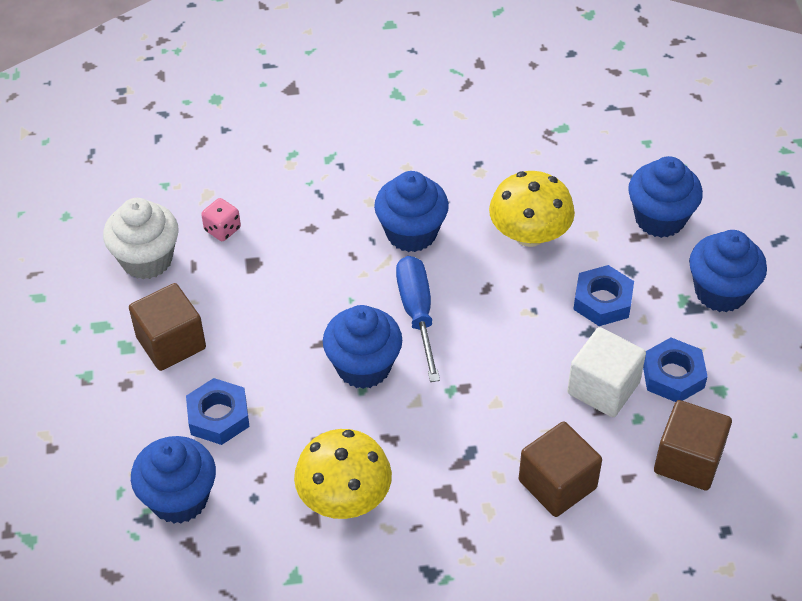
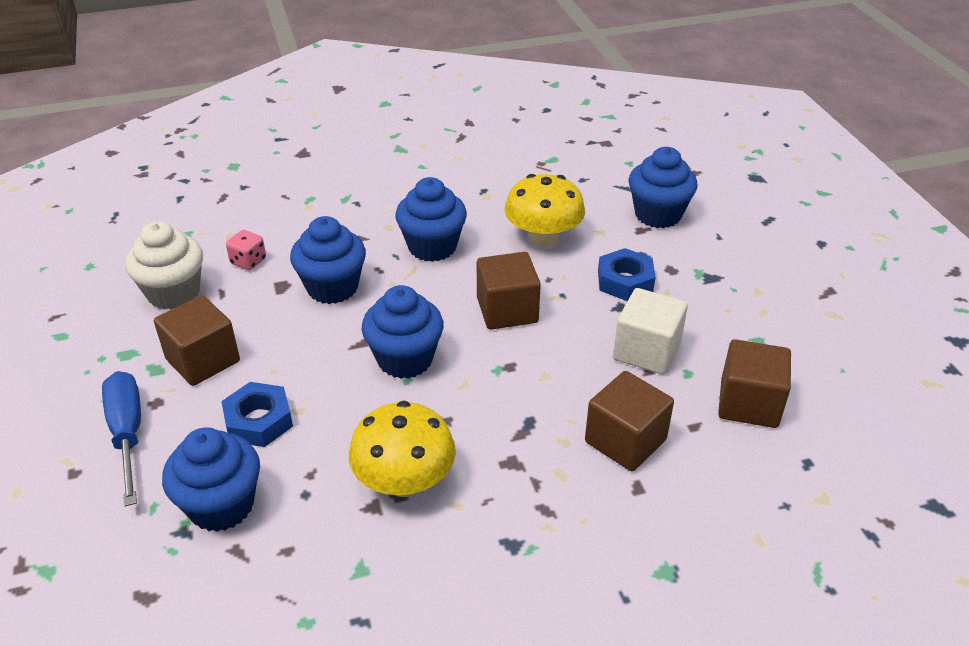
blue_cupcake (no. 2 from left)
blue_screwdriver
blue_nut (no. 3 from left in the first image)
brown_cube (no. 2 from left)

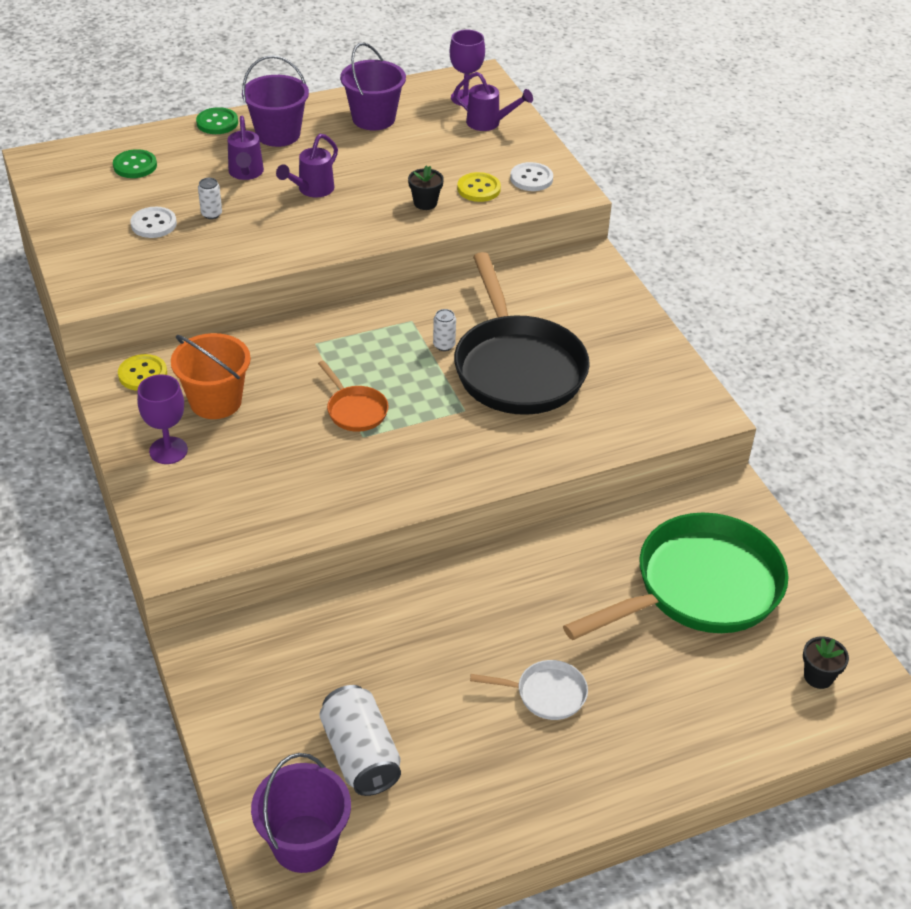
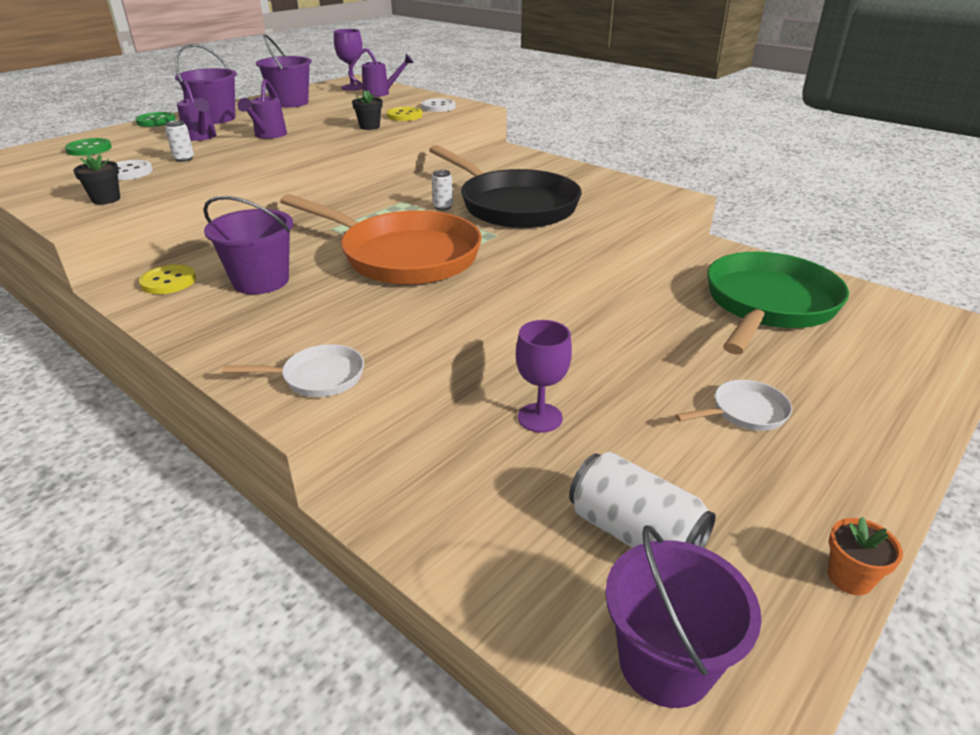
purple_bucket (no. 2 from left)
orange_pan
purple_goblet (no. 2 from left)
black_flower_pot (no. 1 from left)
white_pan (no. 1 from left)
orange_flower_pot

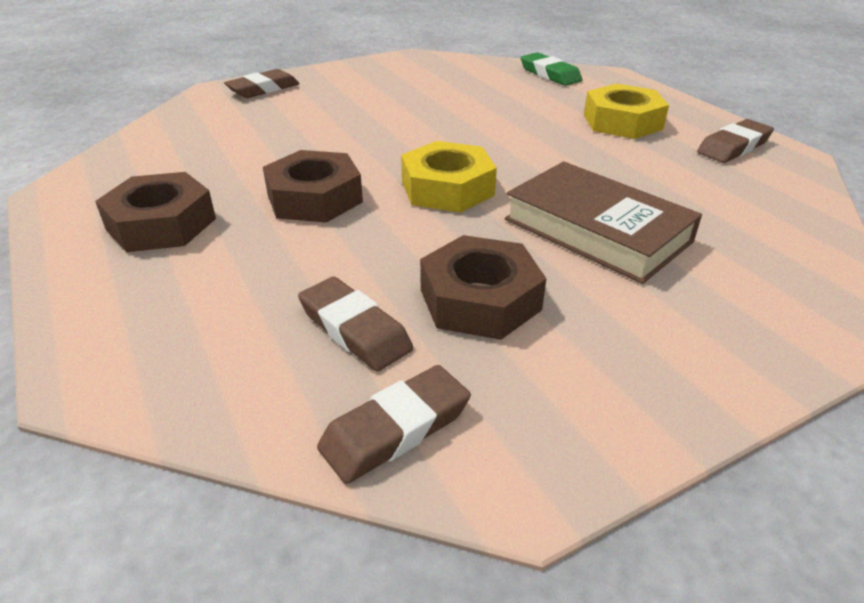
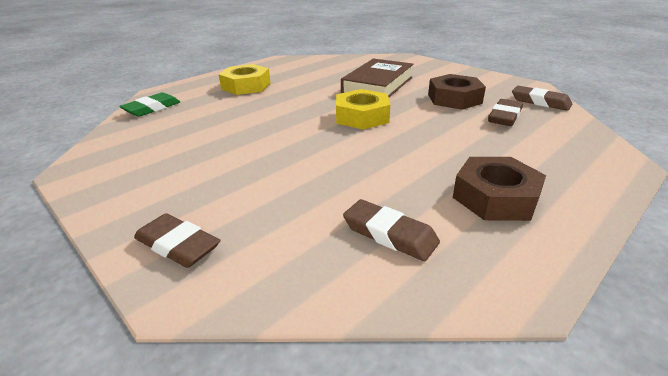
brown_eraser (no. 2 from left)
brown_nut (no. 2 from left in the first image)

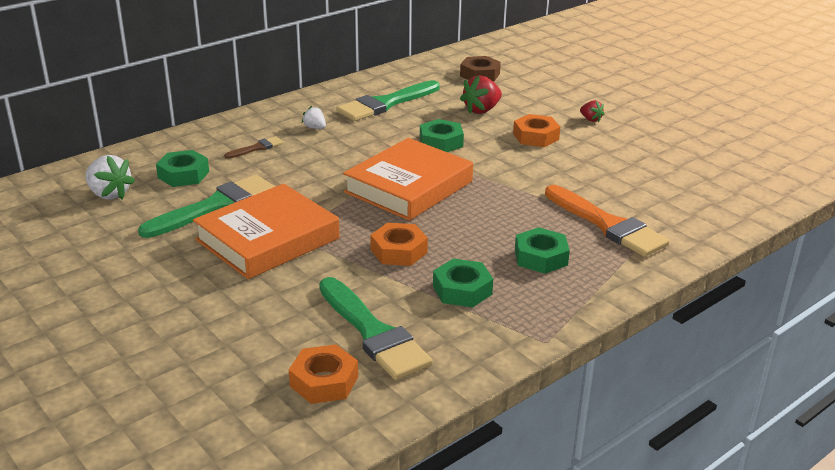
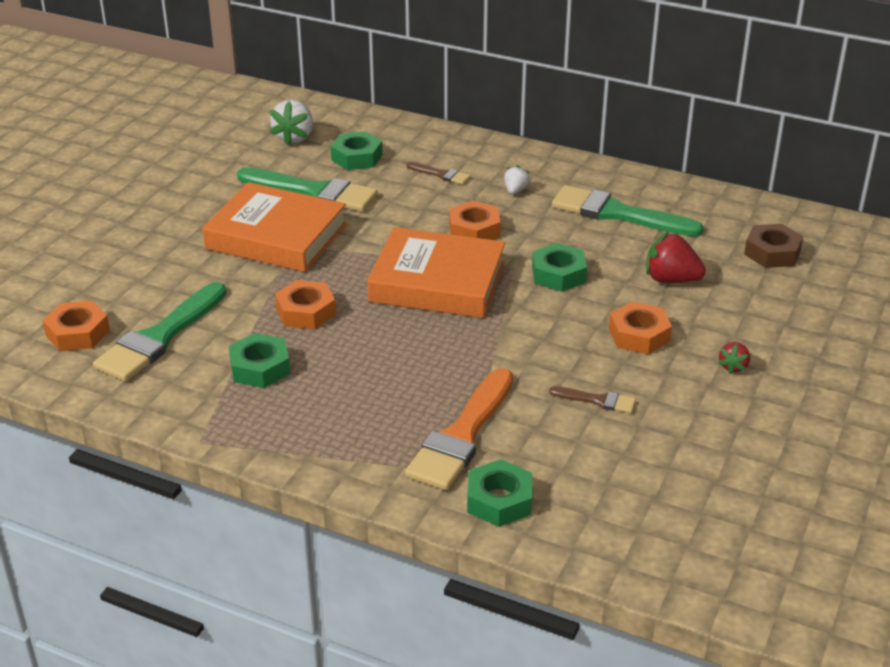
green_nut (no. 3 from left)
orange_nut (no. 3 from left)
brown_brush (no. 2 from left)

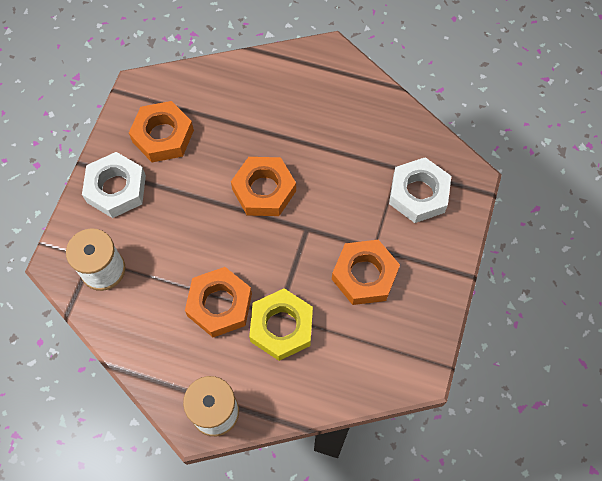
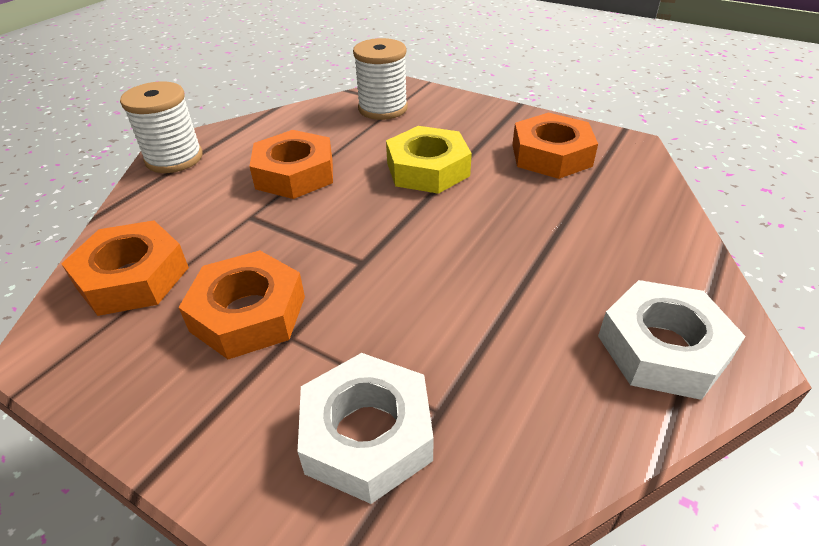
white_nut (no. 2 from left)
orange_nut (no. 1 from left)
yellow_nut

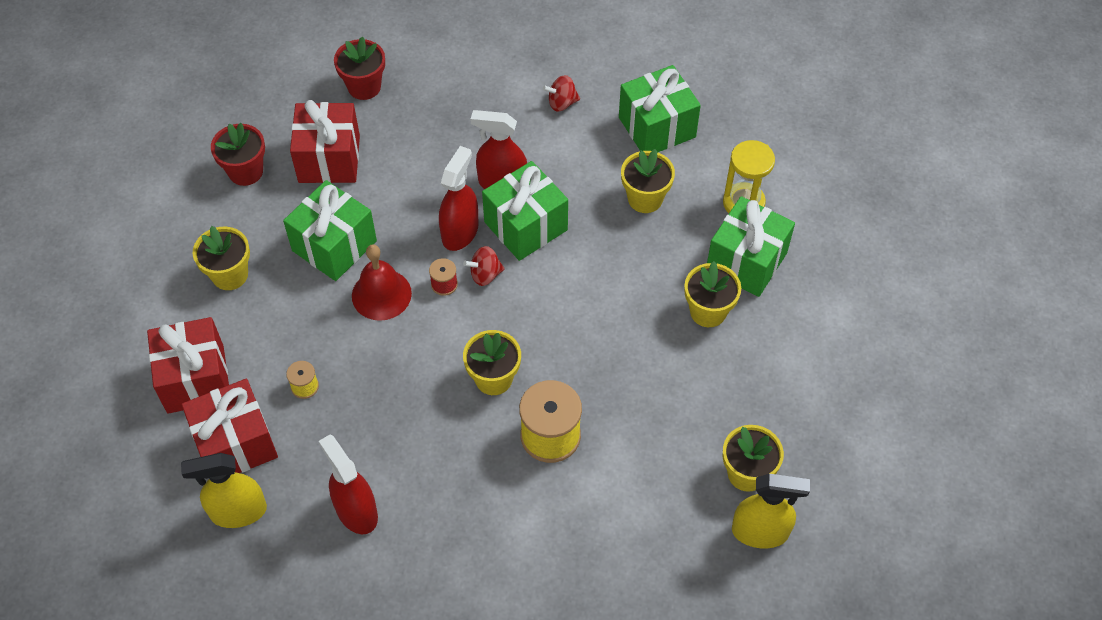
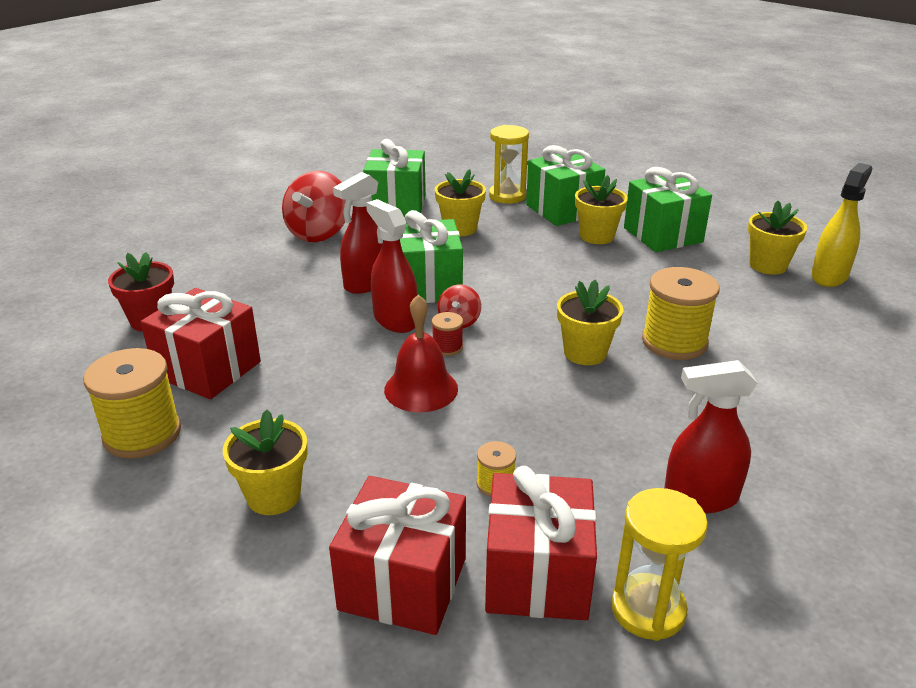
red_spinning_top (no. 1 from left)
yellow_spool (no. 1 from left)
green_gift (no. 4 from left)
yellow_hourglass (no. 2 from left)

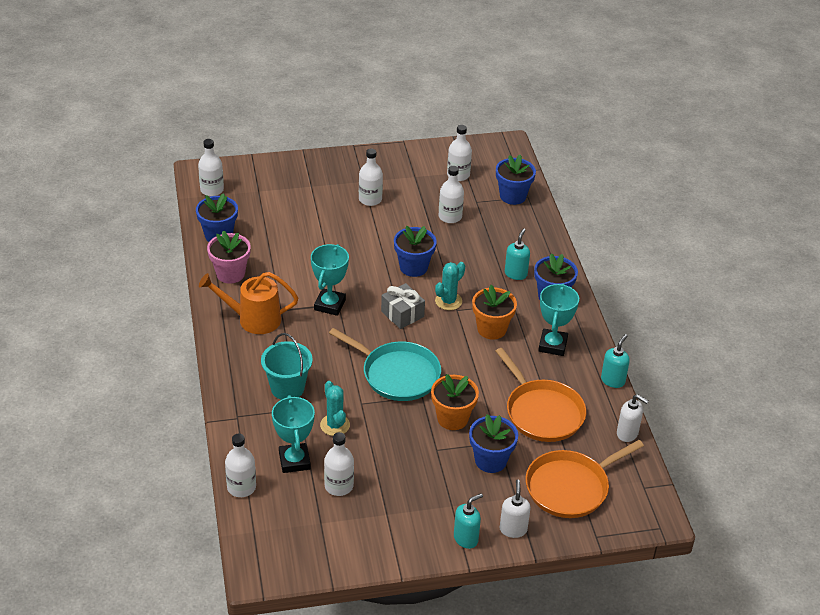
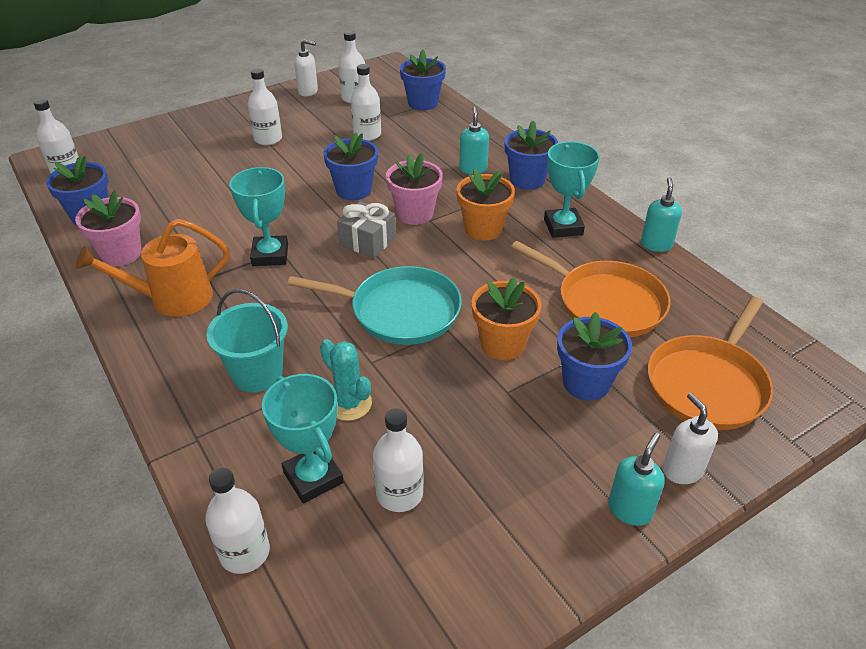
pink_flower_pot (no. 2 from left)
white_soap_dispenser (no. 1 from left)

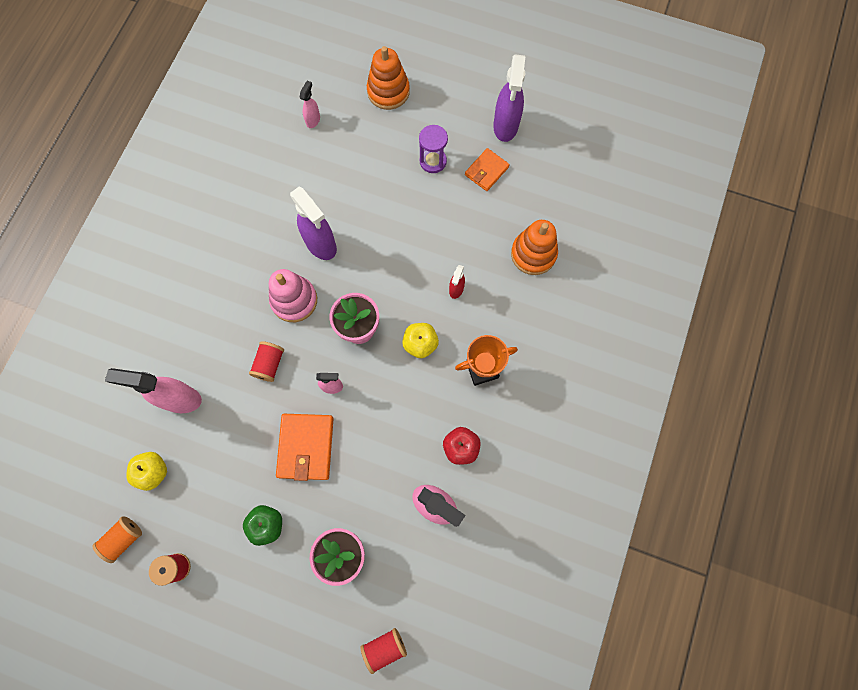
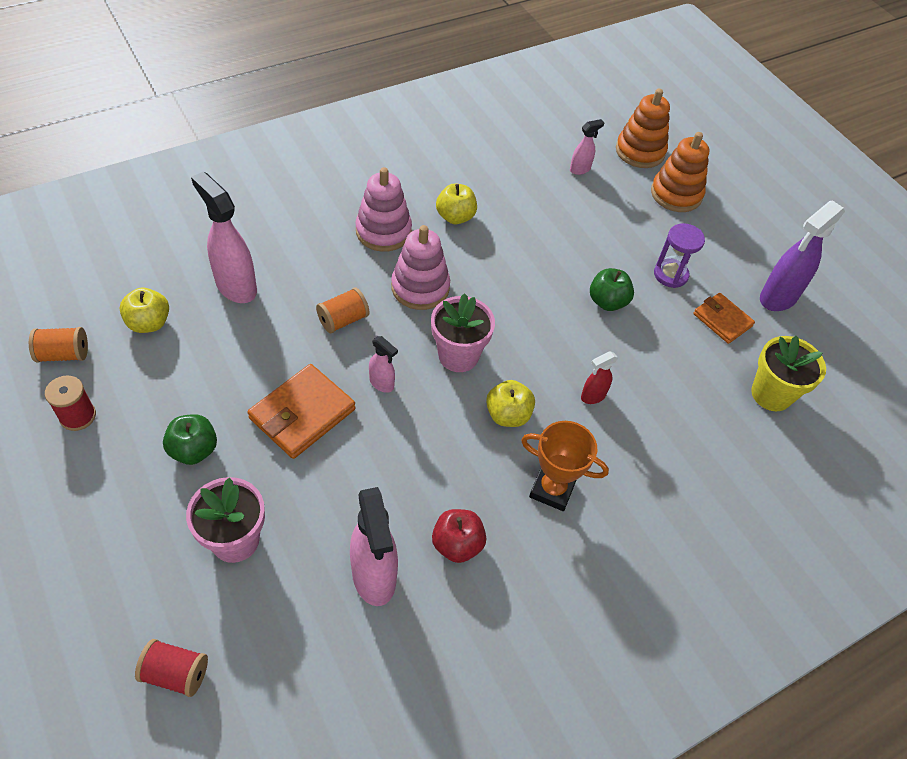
orange_wallet (no. 2 from left)
purple_spray_bottle (no. 1 from left in the first image)
orange_stacking_toy (no. 1 from left)
orange_spool (no. 2 from left)
pink_stacking_toy (no. 1 from left)
yellow_apple (no. 2 from left)
green_apple (no. 2 from left)
yellow_flower_pot

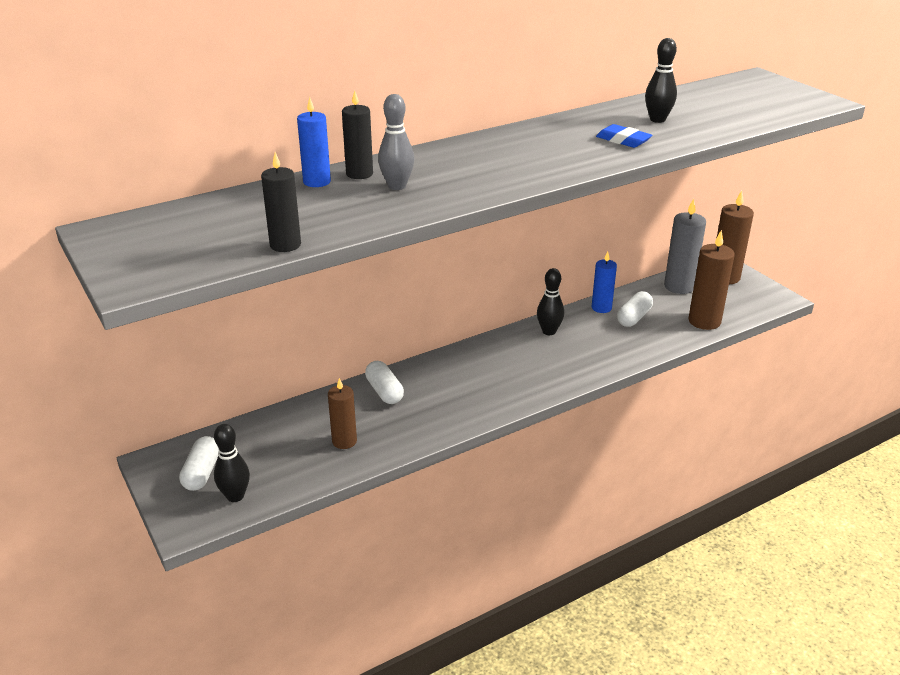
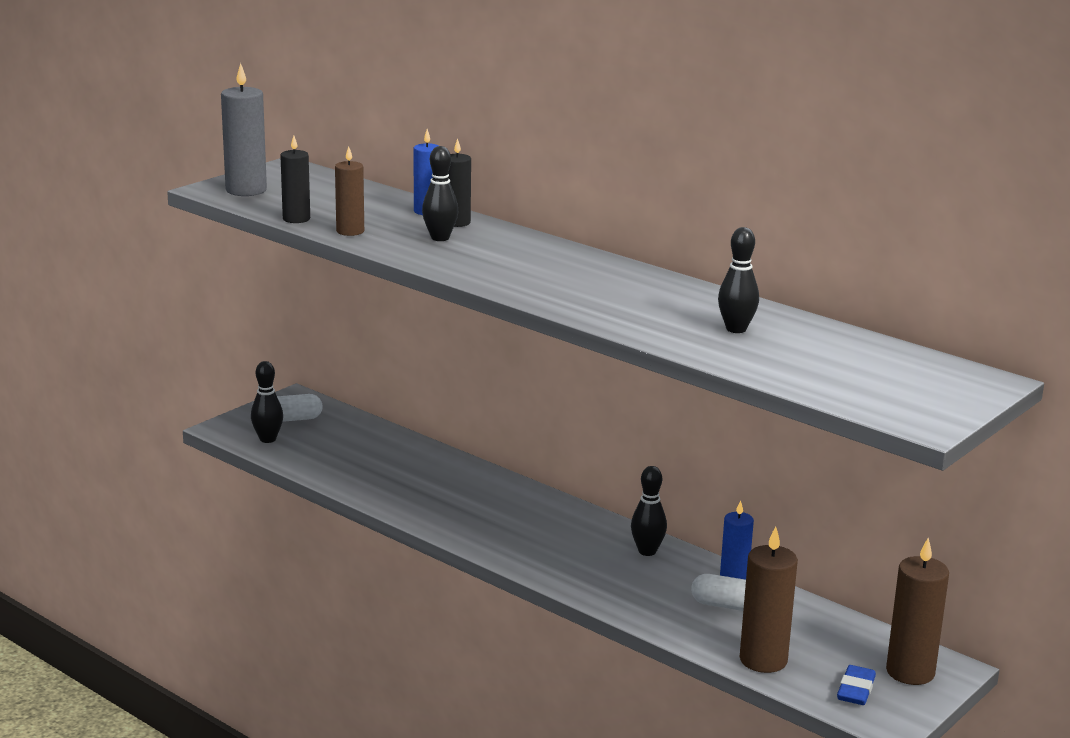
black_bowling_pin (no. 2 from left)
blue_eraser
grey_candle
white_capsule (no. 2 from left in the first image)
brown_candle (no. 1 from left)

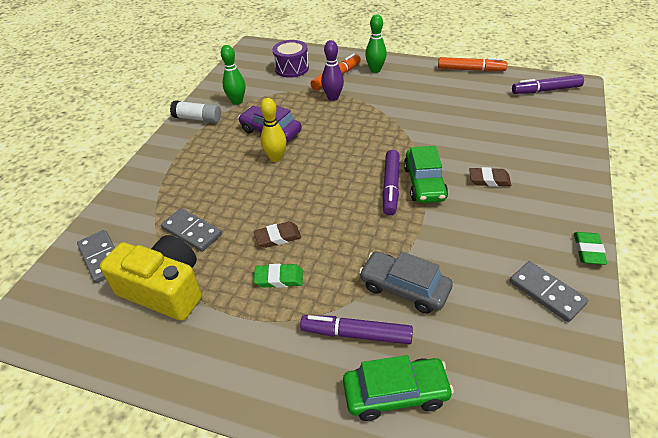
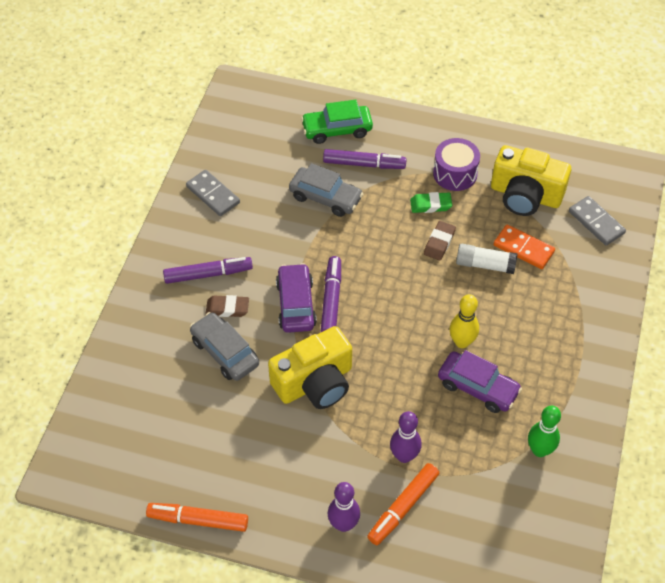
purple_bowling_pin (no. 1 from left)
purple_drum
purple_marker (no. 1 from left)
white_glue_stick
purple_car (no. 1 from left)
orange_domino
brown_eraser (no. 2 from left)
green_eraser (no. 2 from left in the first image)
grey_car (no. 1 from left)
yellow_camera (no. 1 from left)

